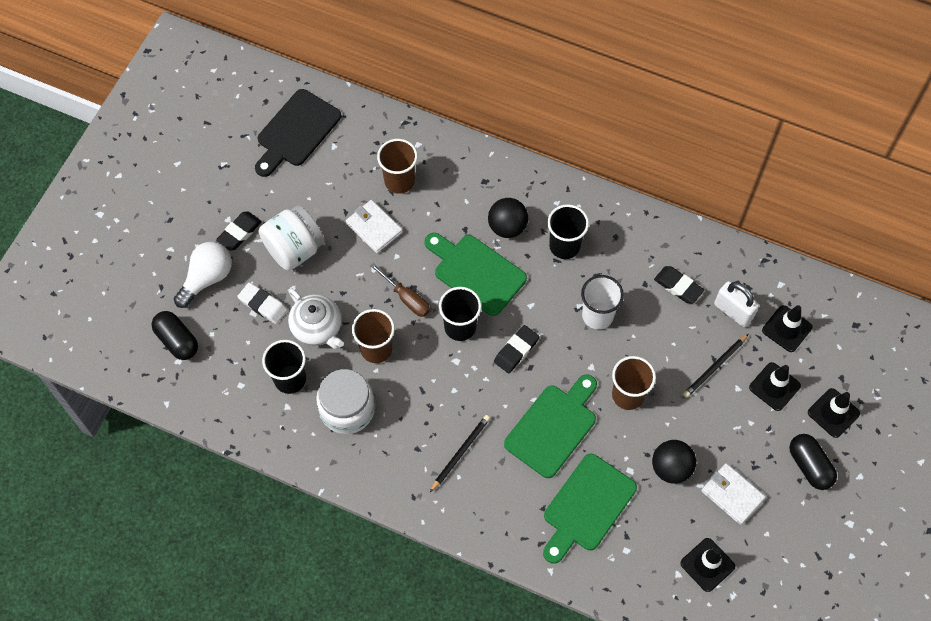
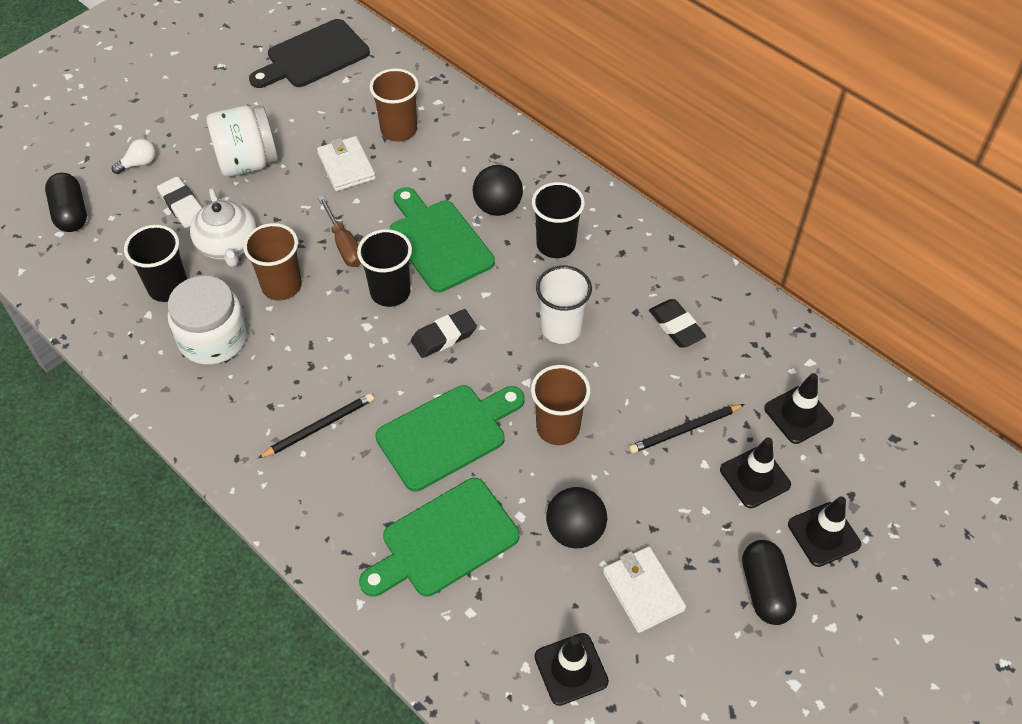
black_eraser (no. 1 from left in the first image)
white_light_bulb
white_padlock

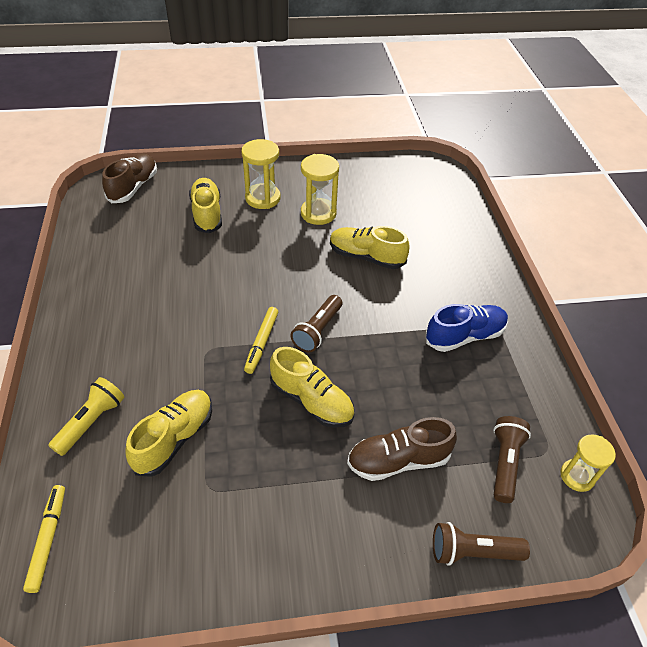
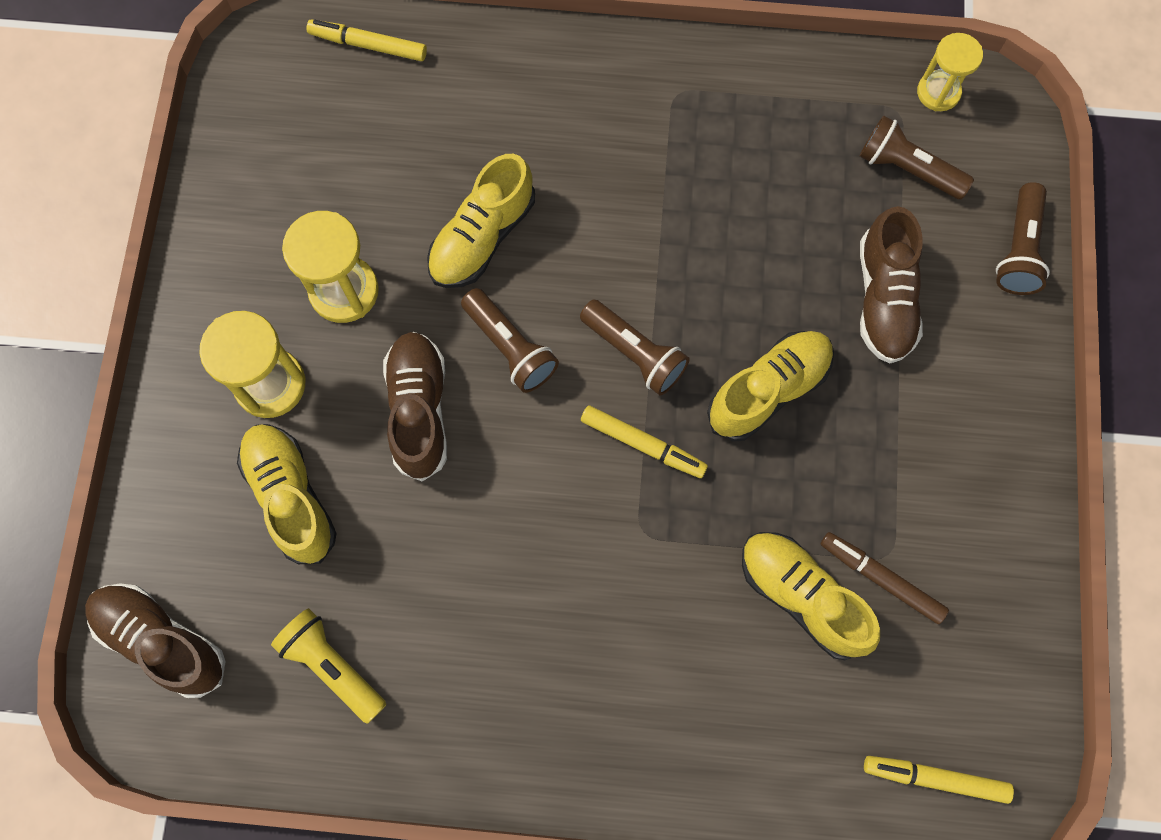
yellow_shoe (no. 1 from left)
blue_shoe
yellow_flashlight
yellow_marker (no. 1 from left)
brown_flashlight (no. 1 from left)
brown_shoe (no. 2 from left)
brown_marker

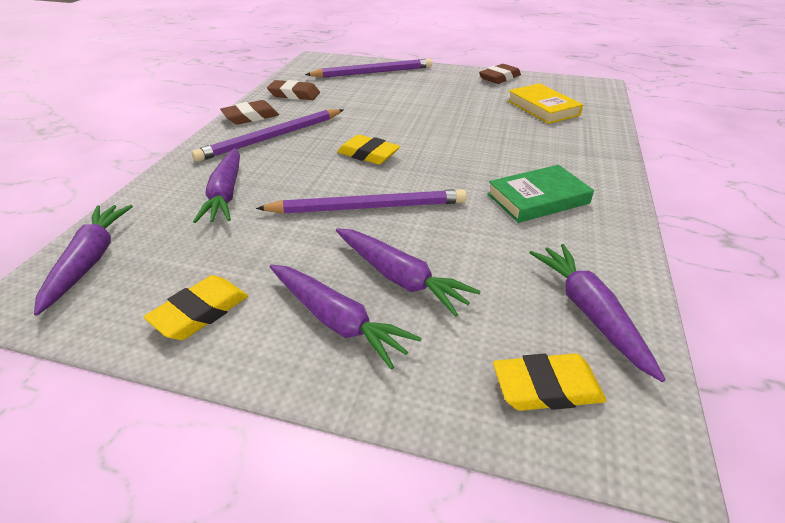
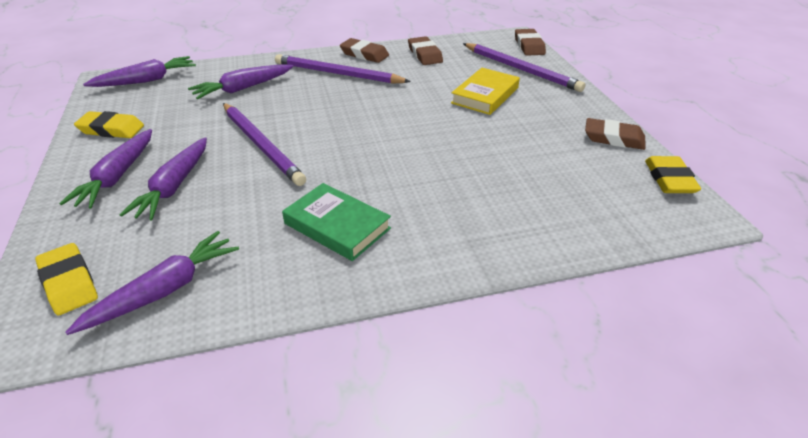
yellow_book
yellow_eraser (no. 3 from left)
brown_eraser (no. 3 from left)

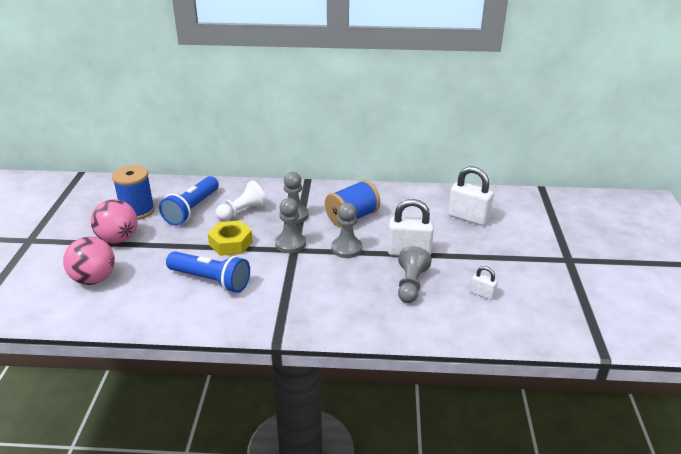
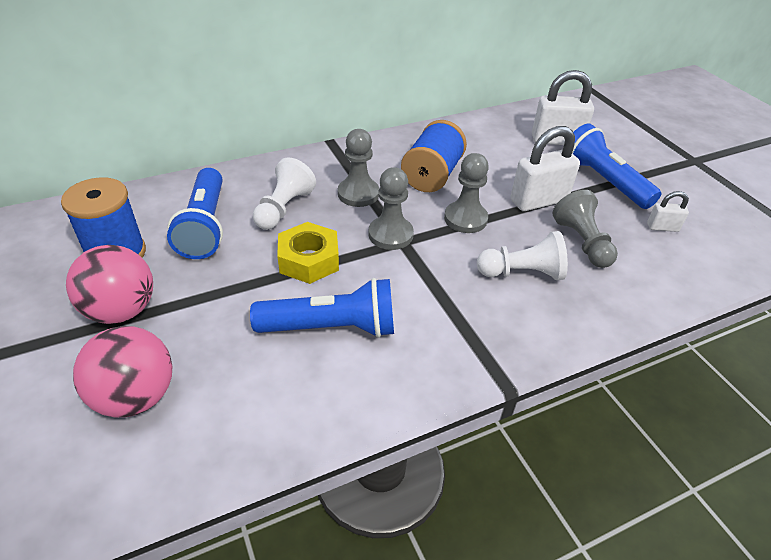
blue_flashlight (no. 3 from left)
white_pawn (no. 2 from left)

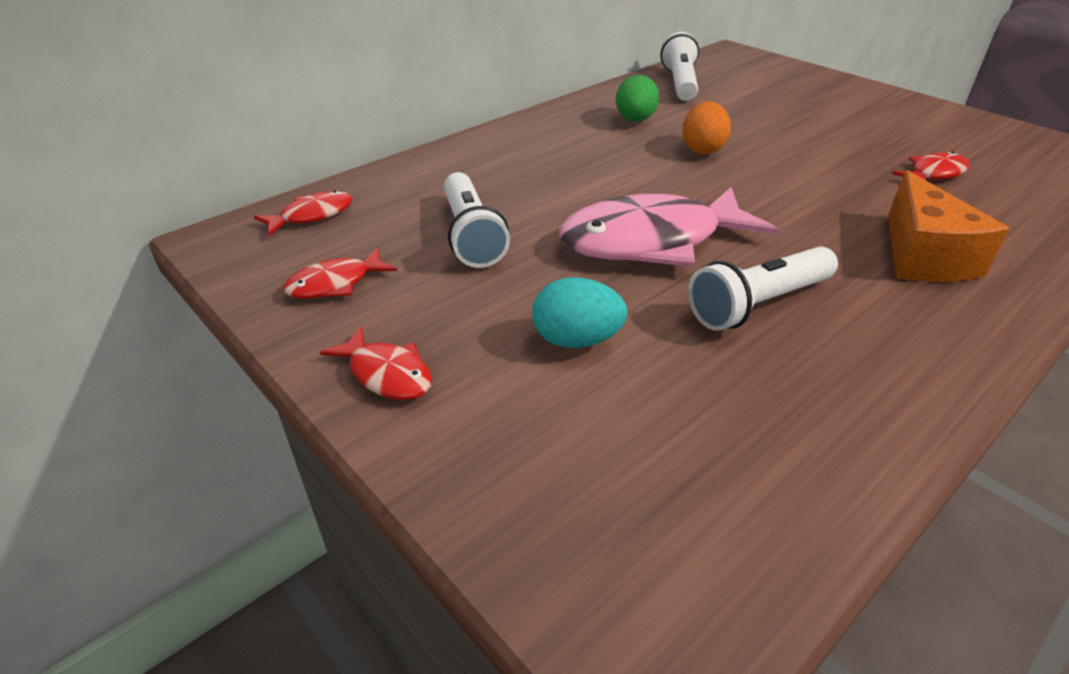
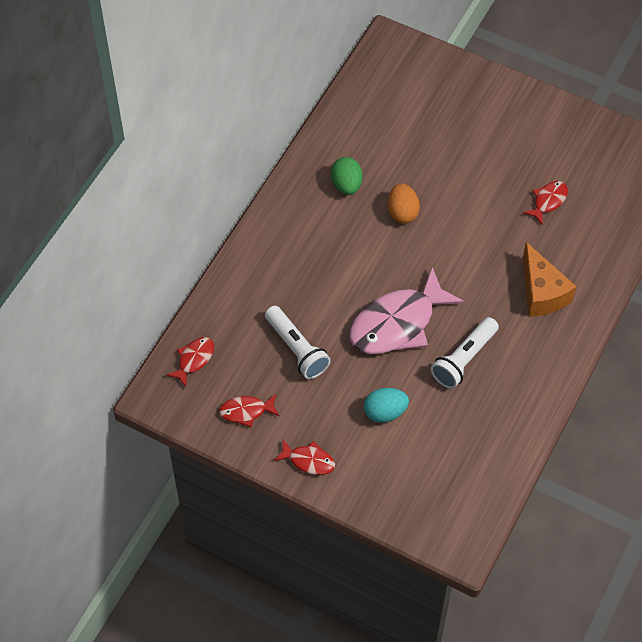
white_flashlight (no. 2 from left in the first image)
red_fish (no. 2 from left)

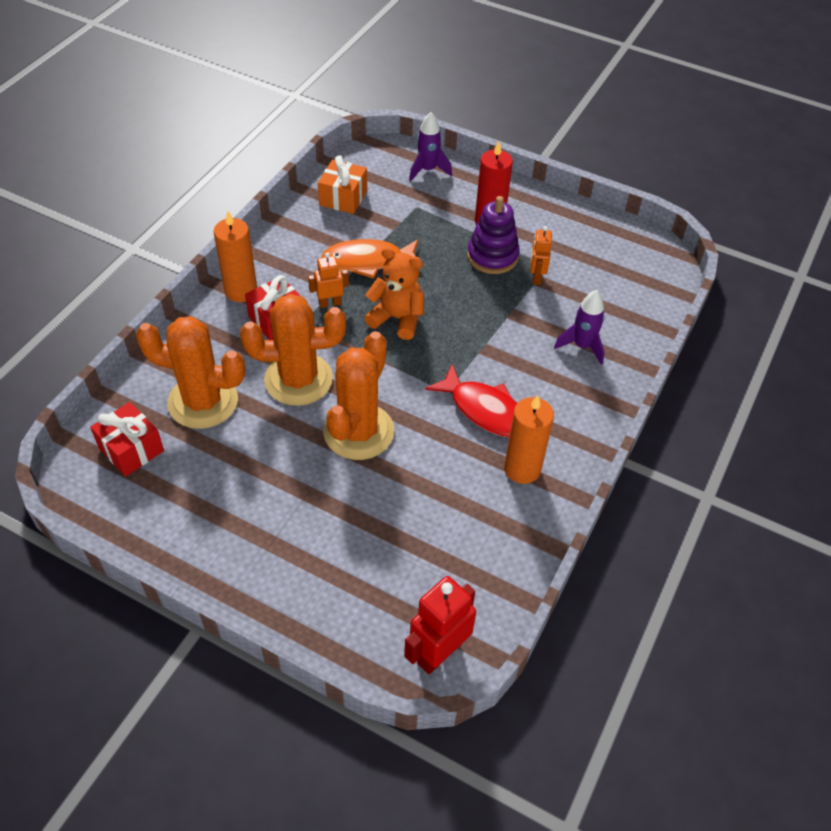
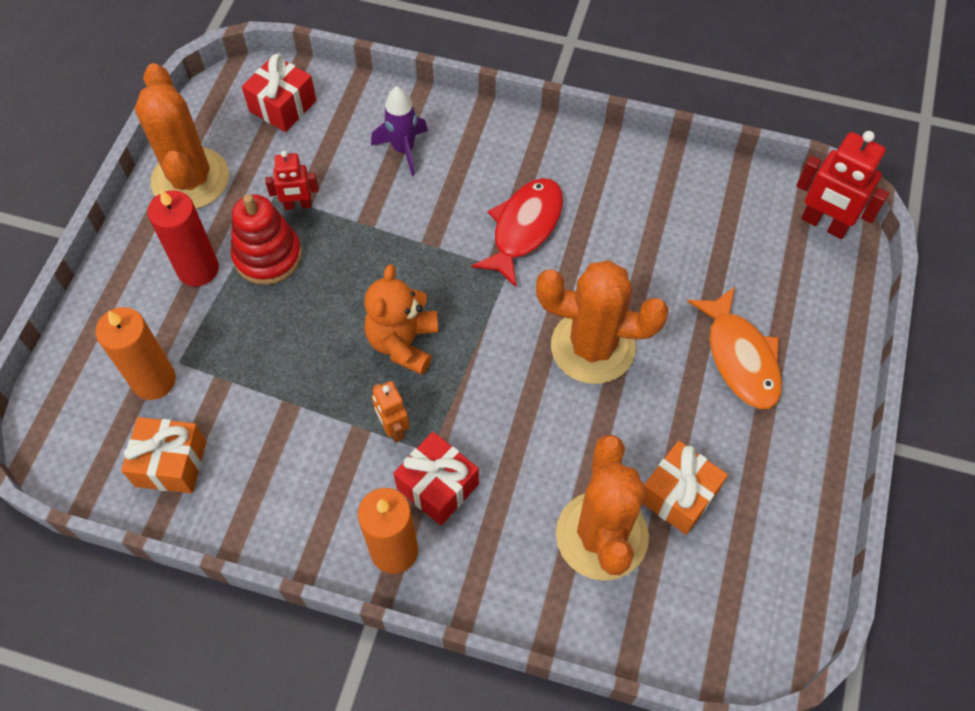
purple_rocket (no. 1 from left in the first image)
red_stacking_toy
red_robot (no. 1 from left)
orange_fish
orange_cactus (no. 1 from left)
orange_candle (no. 1 from left)
red_gift (no. 1 from left)
orange_gift (no. 2 from left)

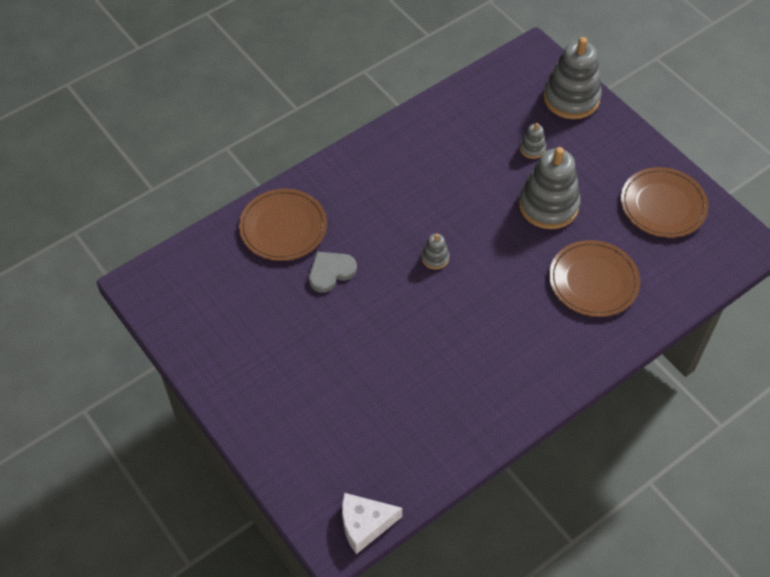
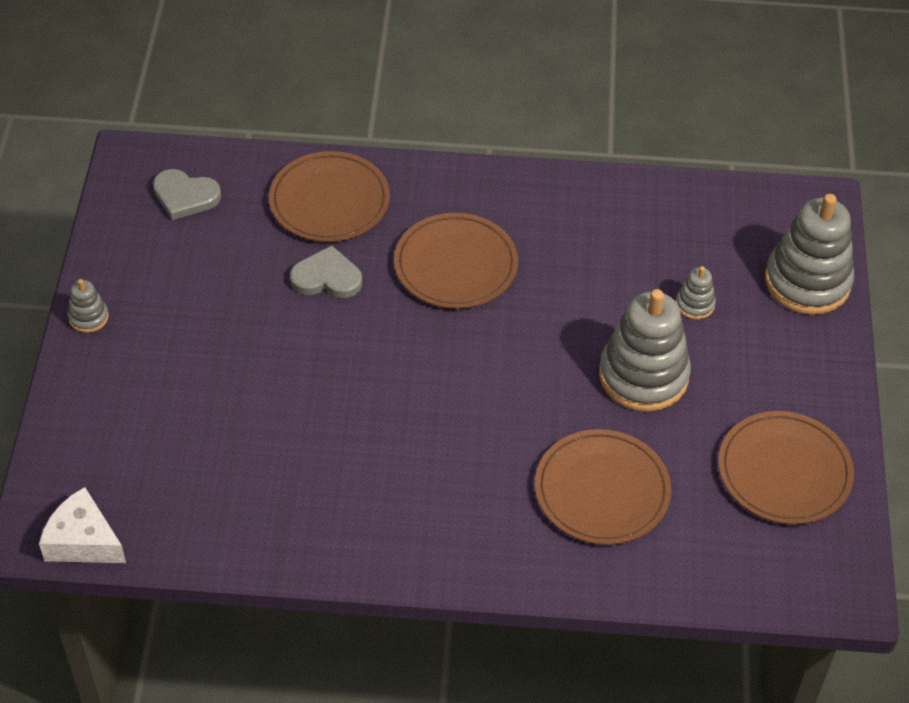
grey_stacking_toy (no. 1 from left)
grey_heart (no. 1 from left)
brown_plate (no. 2 from left)

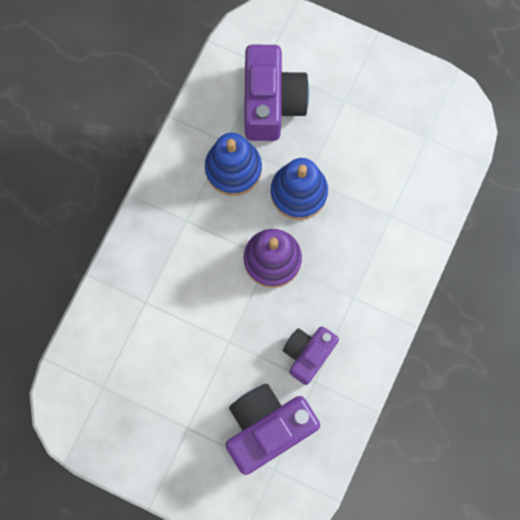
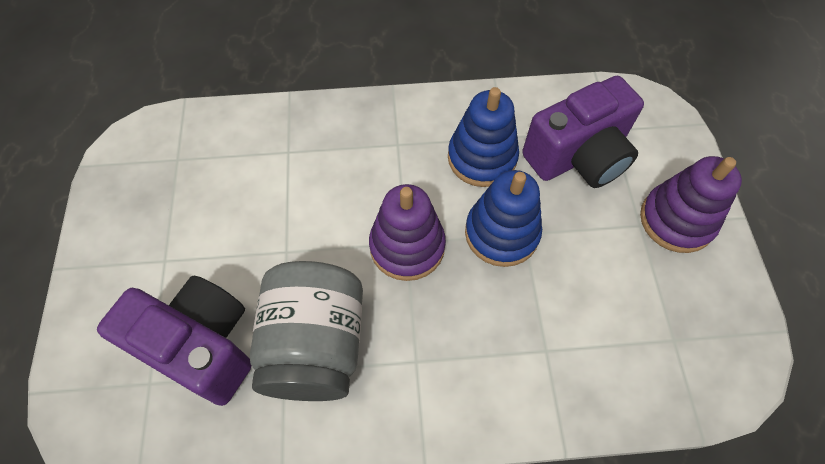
grey_jar
purple_stacking_toy (no. 2 from left)

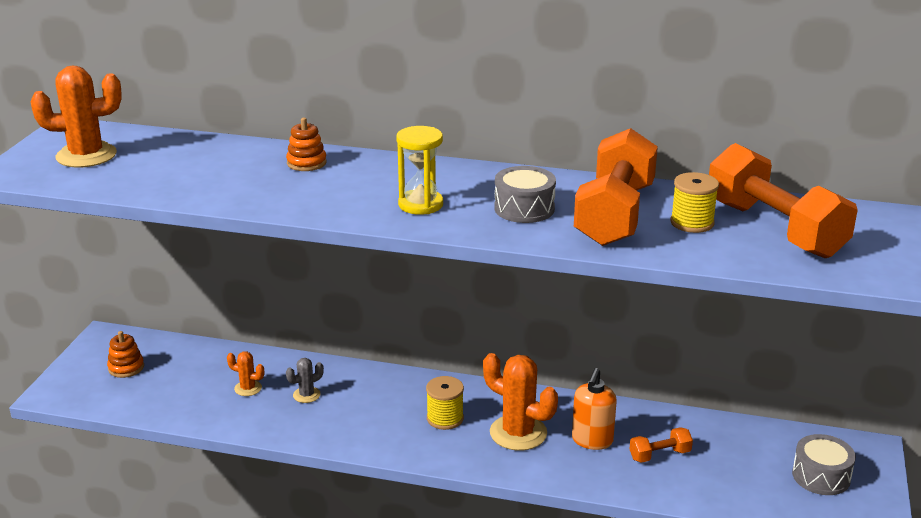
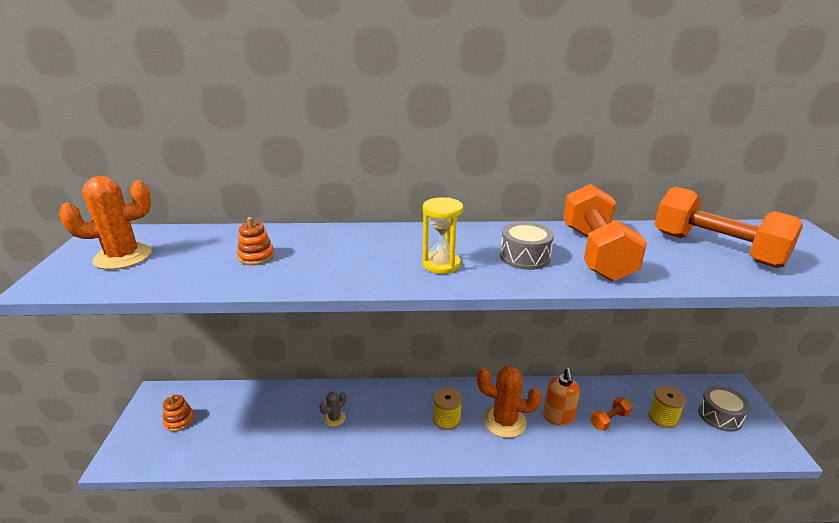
orange_stacking_toy (no. 2 from left)
yellow_spool (no. 2 from left)
orange_cactus (no. 2 from left in the first image)

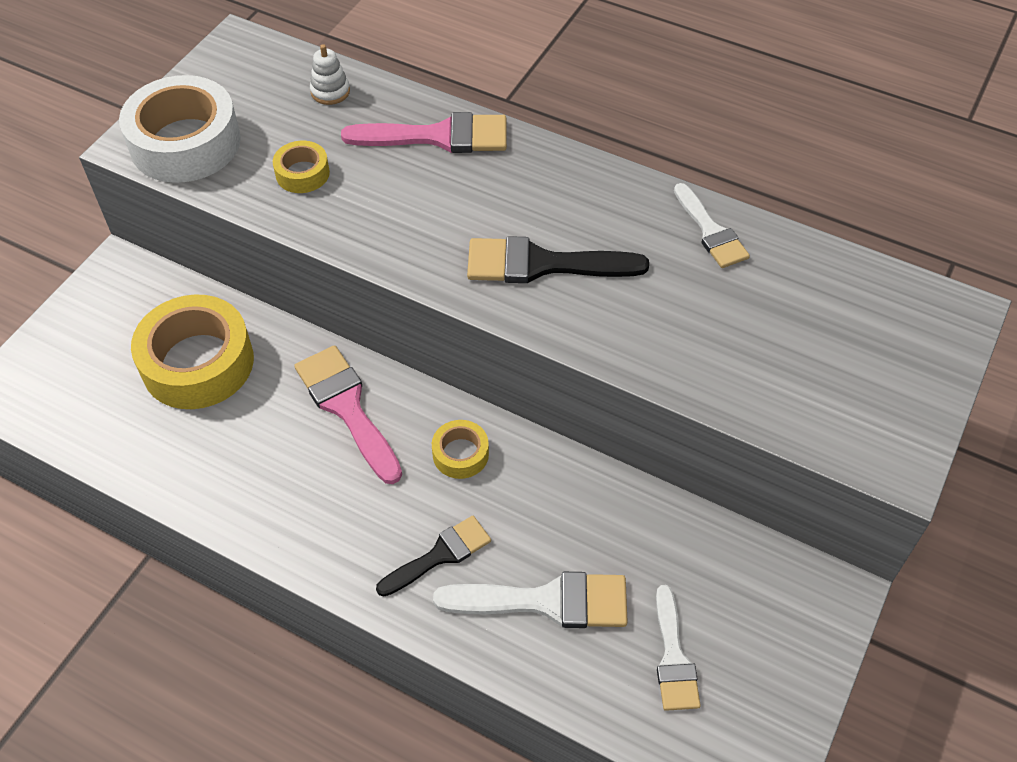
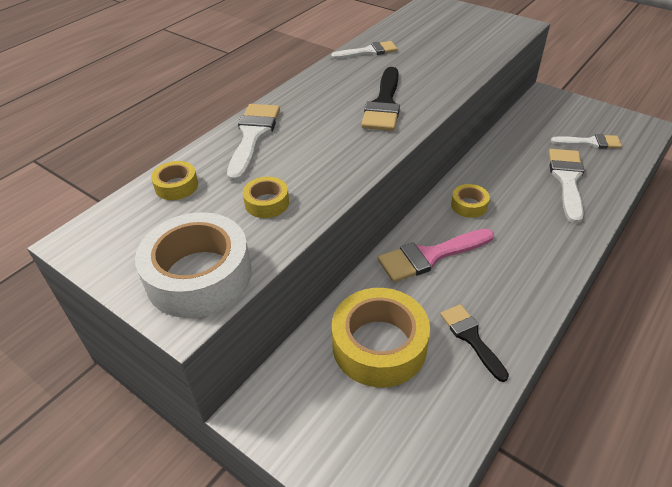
yellow_tape (no. 1 from left)
white_brush (no. 1 from left)
black_brush (no. 2 from left)

